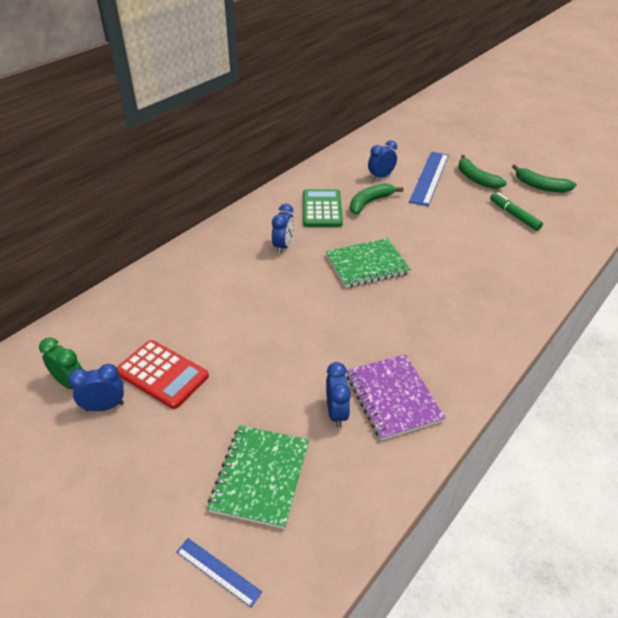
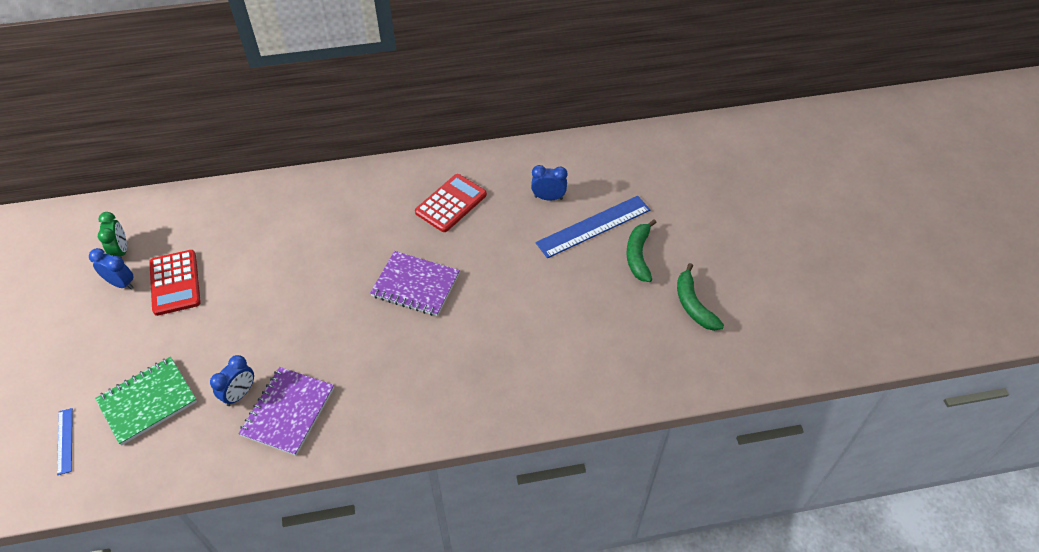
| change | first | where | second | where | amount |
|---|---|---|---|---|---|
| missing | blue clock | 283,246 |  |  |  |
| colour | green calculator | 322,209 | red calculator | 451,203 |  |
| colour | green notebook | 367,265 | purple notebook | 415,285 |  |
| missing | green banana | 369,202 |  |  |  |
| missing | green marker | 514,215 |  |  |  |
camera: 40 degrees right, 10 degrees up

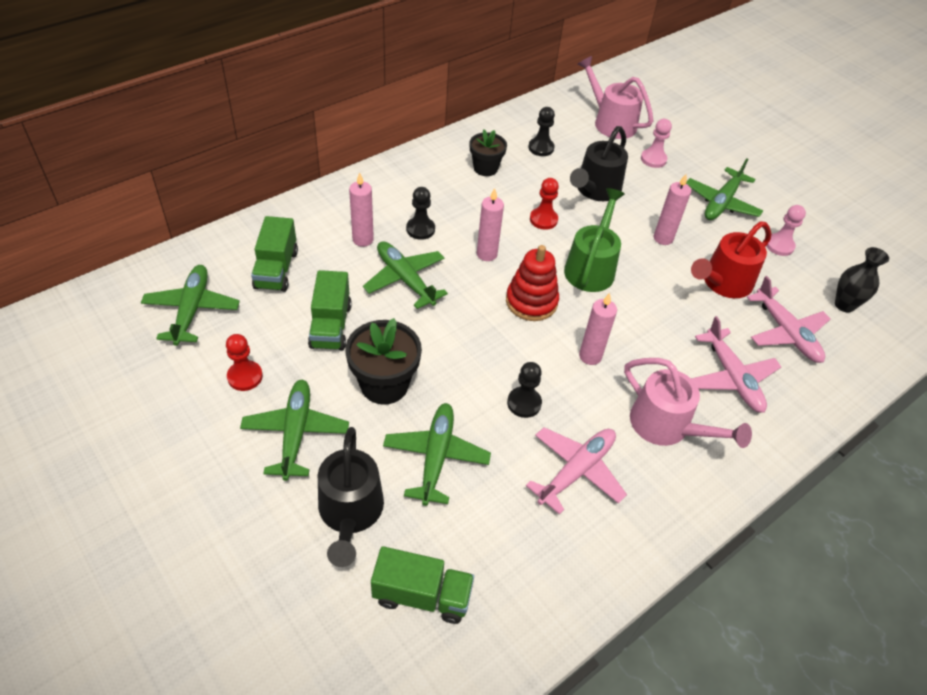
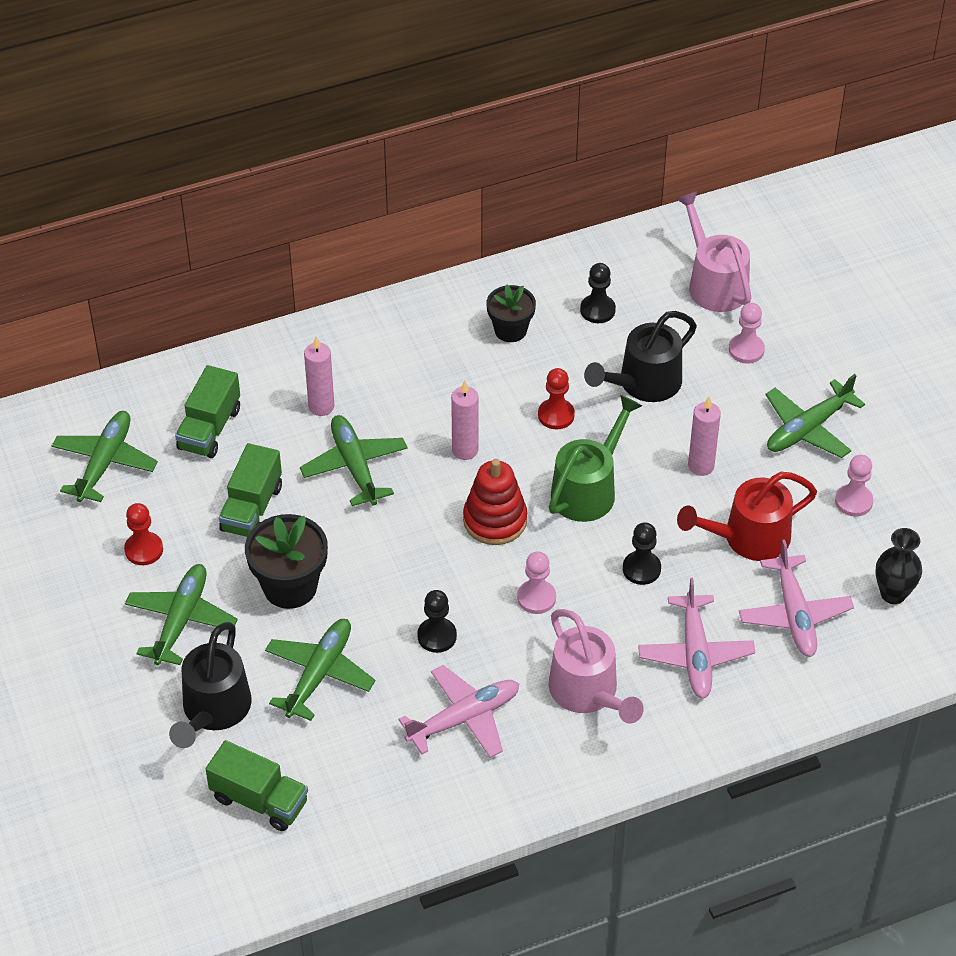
| change | first | where | second | where | amount |
|---|---|---|---|---|---|
| relocated | black pawn | 420,229 |  | 641,569 |  |
| exchanged | pink candle | 590,356 | pink pawn | 536,598 |  |
camera: 20 degrees right, 0 degrees up

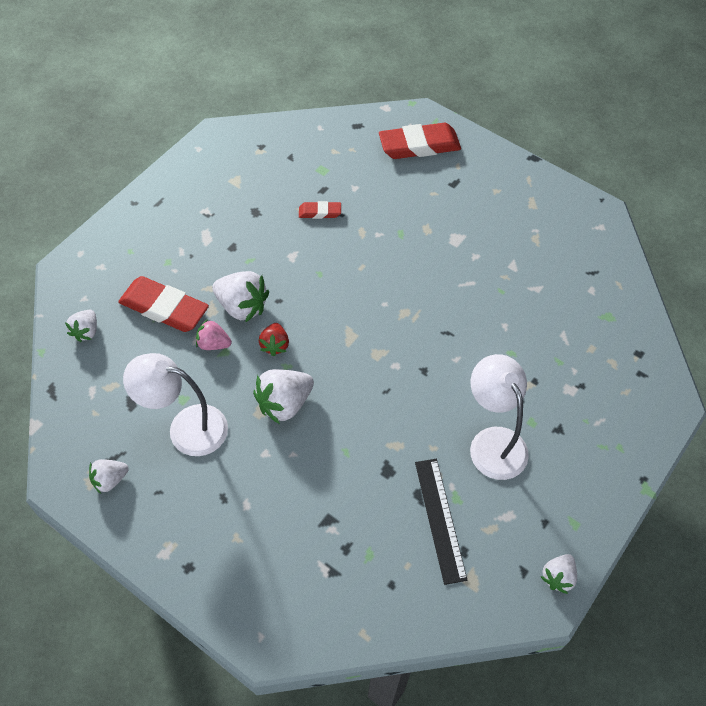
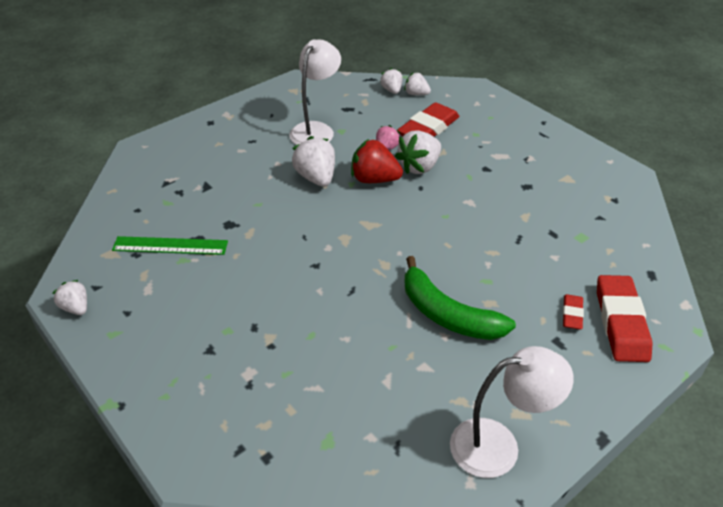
| change | first | where | second | where | amount |
|---|---|---|---|---|---|
| relocated | white strawberry | 110,480 |  | 392,90 |  |
| size | red strawberry | 275,345 |  | 374,179 | x1.67 |
| relocated | red eraser | 320,212 |  | 572,314 |  |
| colour | black ruler | 440,519 | green ruler | 170,246 |  |
| relocated | white lamp | 493,442 |  | 499,445 |  |
| appeared |  |  | green banana | 447,314 |  |
camera: 105 degrees right, 15 degrees down

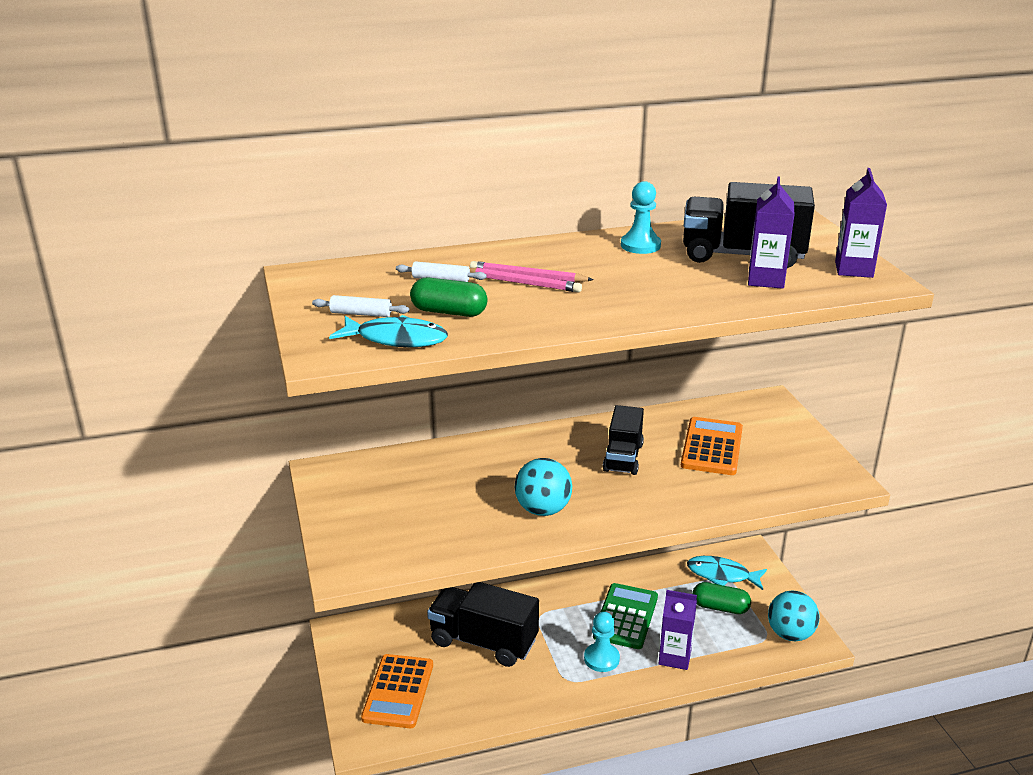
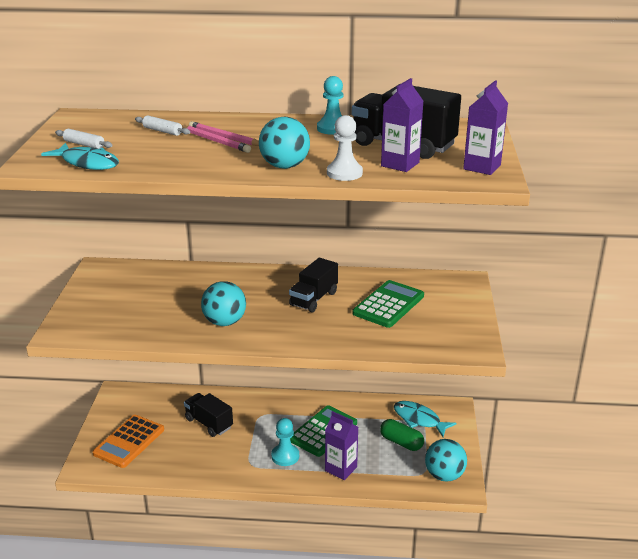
| change | first | where | second | where | amount |
|---|---|---|---|---|---|
| missing | green capsule | 449,312 |  |  |  |
| size | black truck | 483,641 |  | 209,423 | x0.64 |
| colour | orange calculator | 712,447 | green calculator | 388,305 |  |
| appeared |  |  | turquoise ball | 284,166 |  |
| appeared |  |  | white pawn | 344,173 |  |
camera: 20 degrees right, 0 degrees up

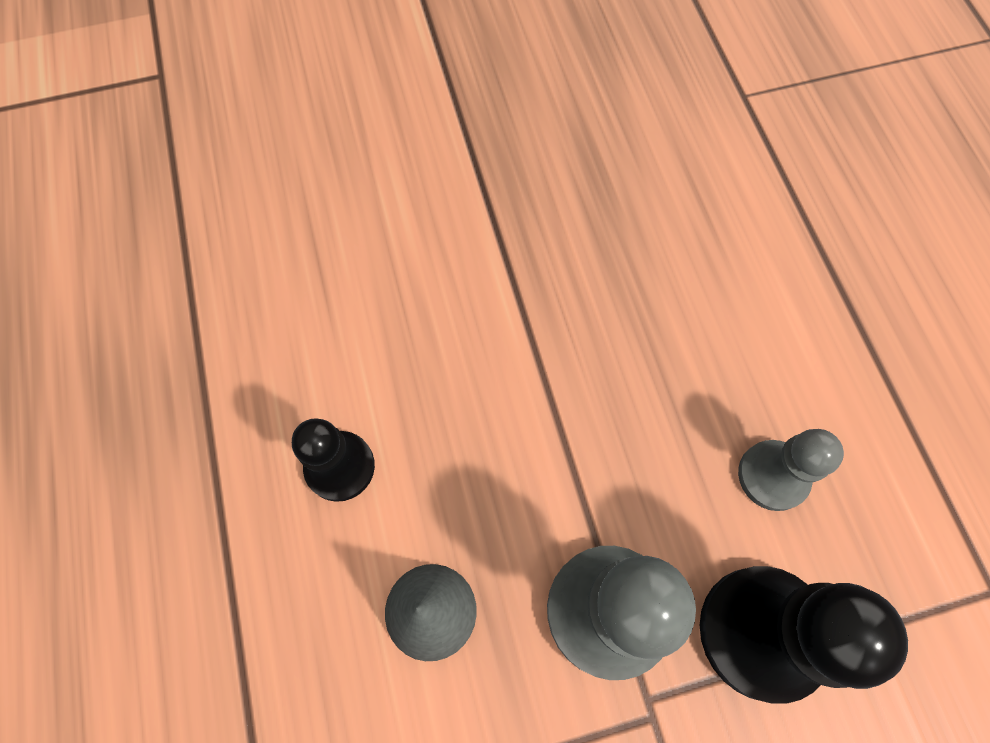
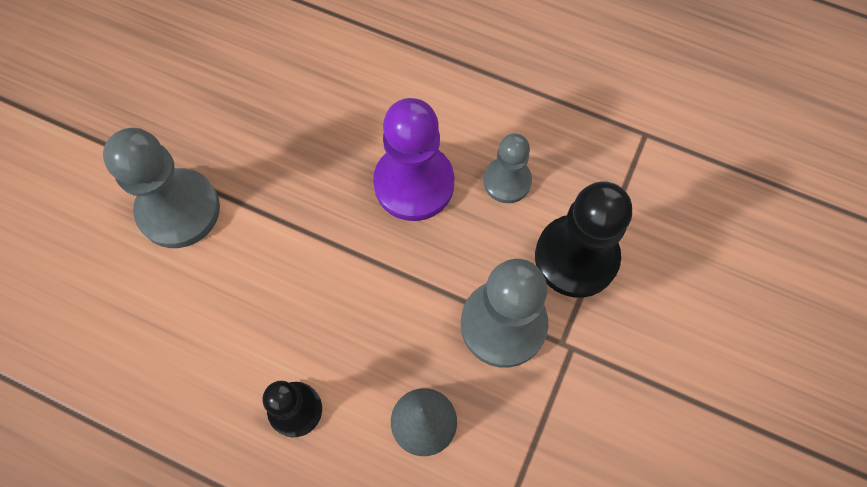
| change | first | where | second | where | amount |
|---|---|---|---|---|---|
| appeared |  |  | grey pawn | 179,210 |  |
| appeared |  |  | purple pawn | 414,184 |  |
camera: 50 degrees left, 0 degrees up

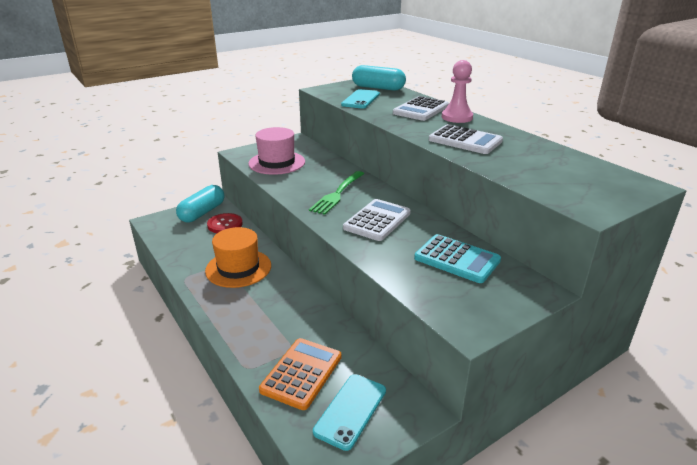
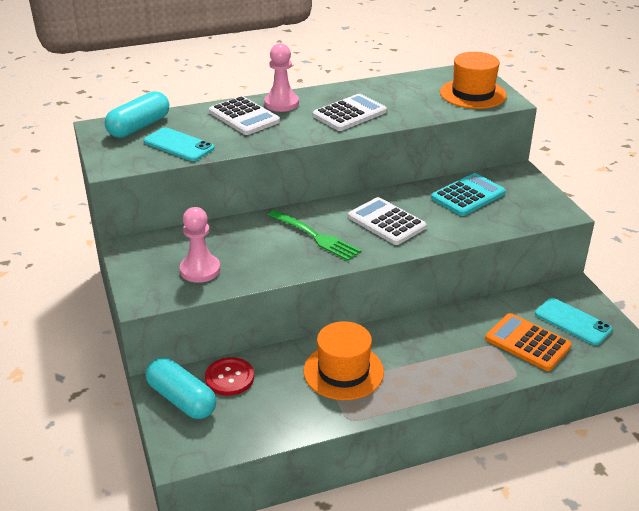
| change | first | where | second | where | amount |
|---|---|---|---|---|---|
| exchanged | pink hat | 277,162 | pink pawn | 200,270 |  |
| appeared |  |  | orange hat | 473,94 |  |
camera: 75 degrees left, 5 degrees up

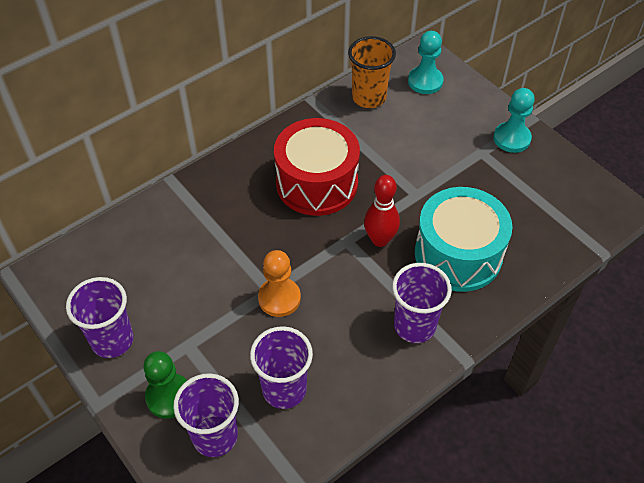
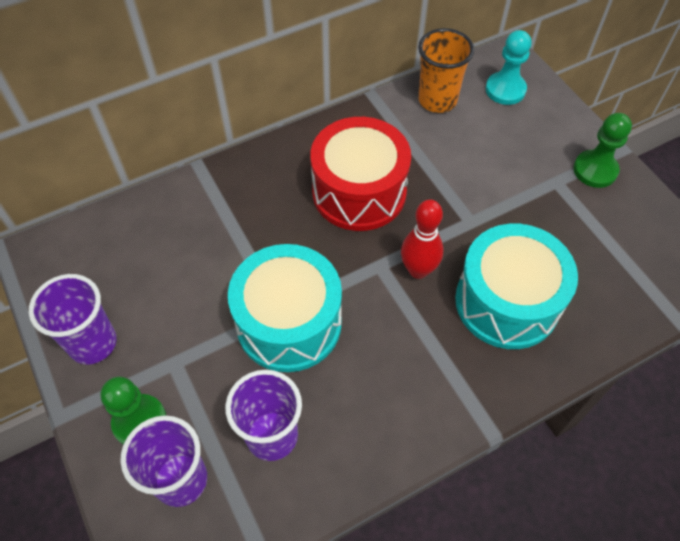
| change | first | where | second | where | amount |
|---|---|---|---|---|---|
| exchanged | orange pawn | 279,298 | turquoise drum | 289,323 |  |
| missing | purple cup | 414,326 |  |  |  |
| colour | turquoise pawn | 512,138 | green pawn | 595,170 |  |
camera: 10 degrees right, 5 degrees up

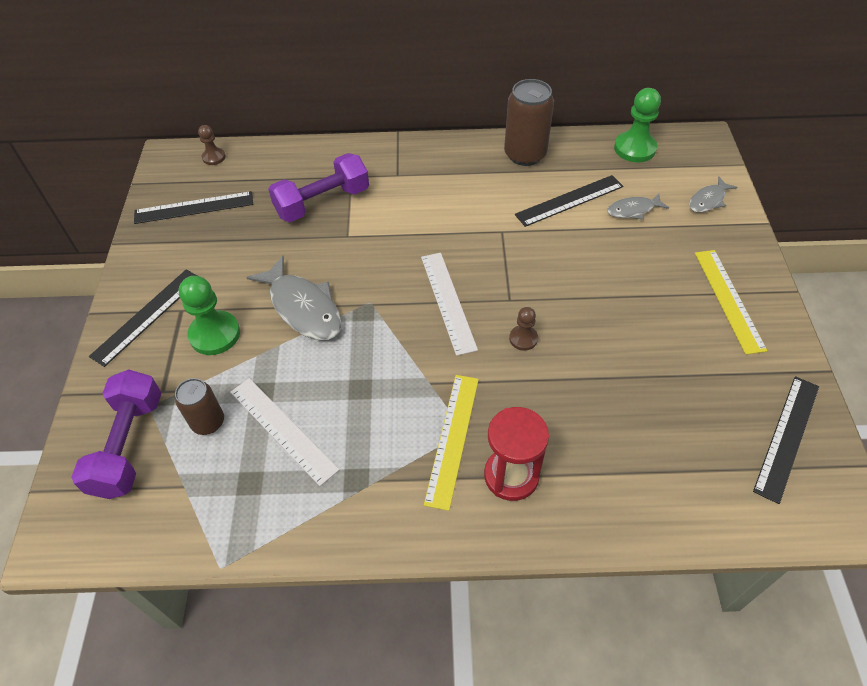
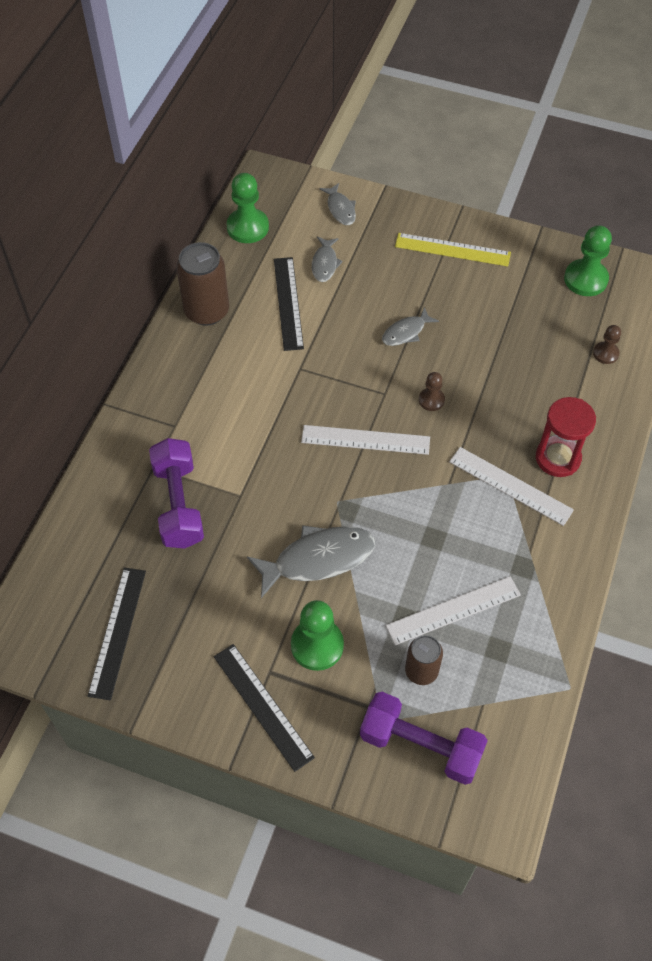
| change | first | where | second | where | amount |
|---|---|---|---|---|---|
| relocated | brown pawn | 214,157 |  | 605,353 |  |
| colour | yellow ruler | 452,439 | white ruler | 510,486 |  |
| exchanged | black ruler | 787,437 | green pawn | 585,279 |  |
| appeared |  |  | grey fish | 406,332 |  |
camera: 70 degrees left, 5 degrees up

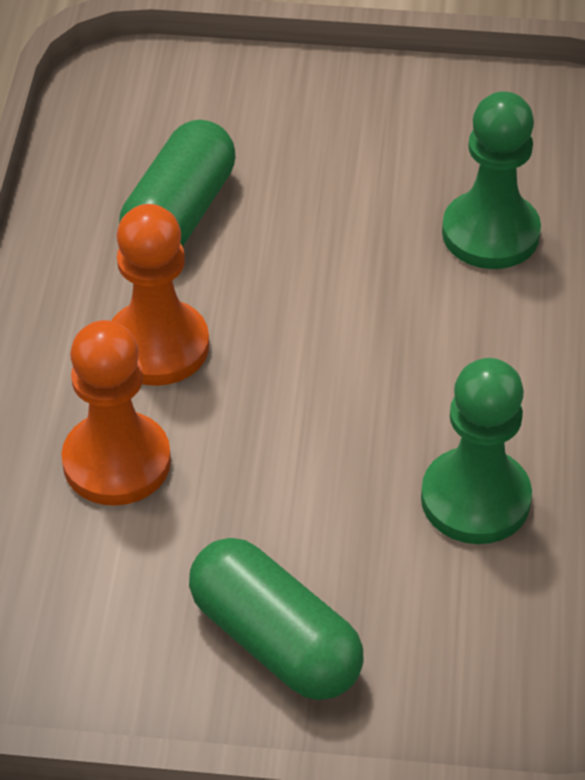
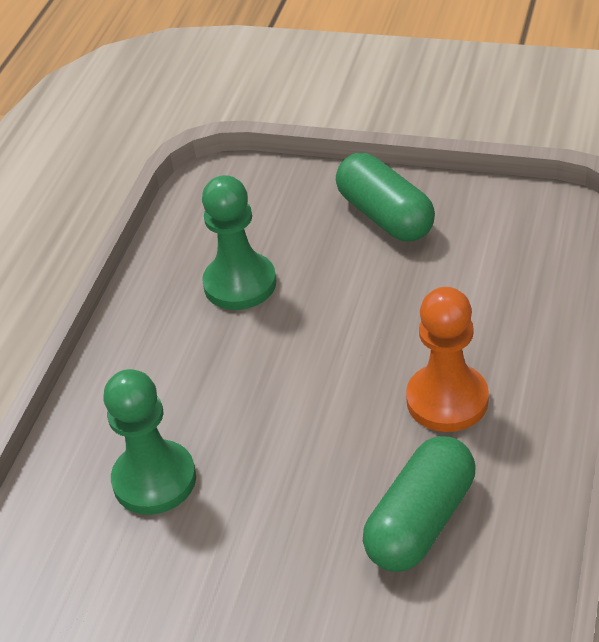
| change | first | where | second | where | amount |
|---|---|---|---|---|---|
| missing | orange pawn | 117,462 |  |  |  |
camera: 165 degrees left, 5 degrees down

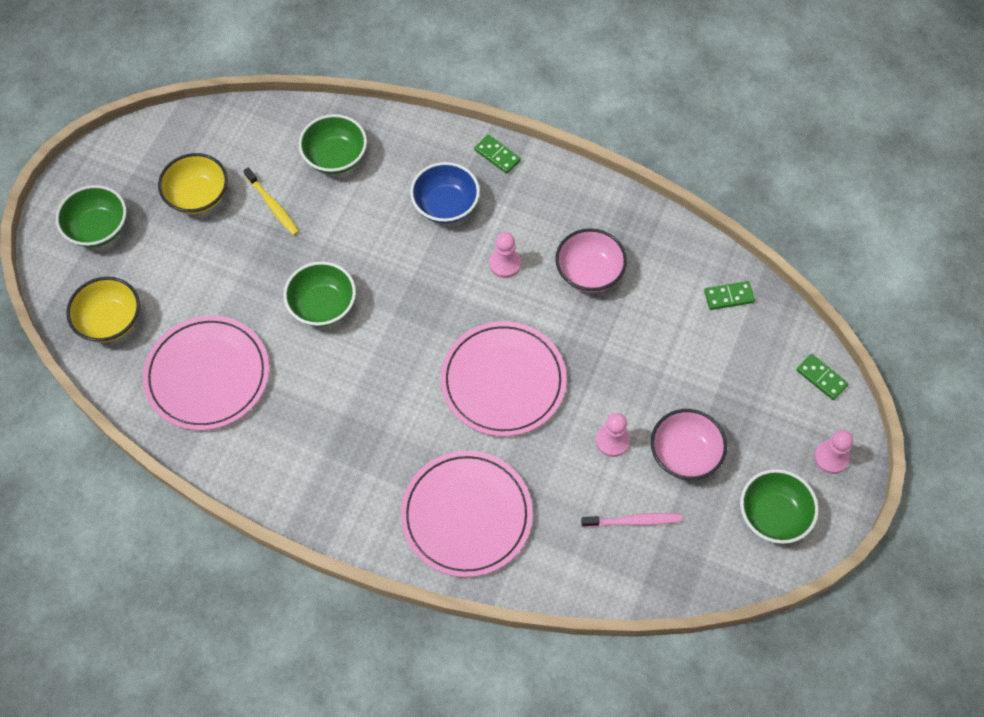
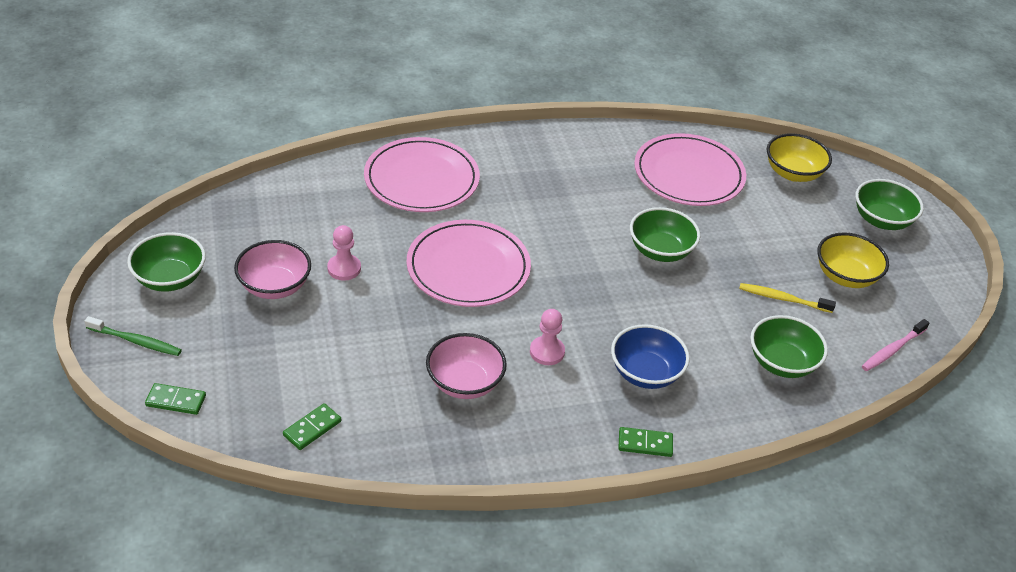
| change | first | where | second | where | amount |
|---|---|---|---|---|---|
| relocated | pink toothbrush | 633,521 |  | 892,350 |  |
| exchanged | pink pawn | 831,457 | green toothbrush | 135,341 |  |
camera: 140 degrees right, 20 degrees down

